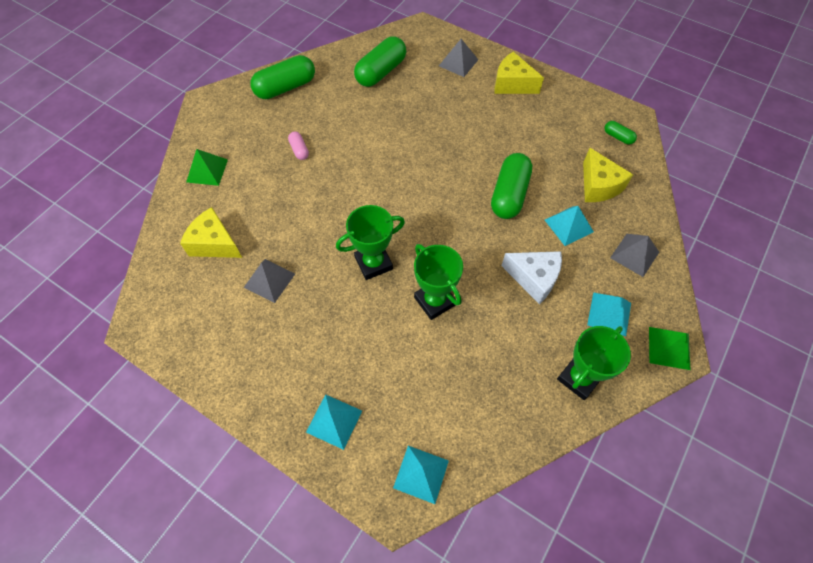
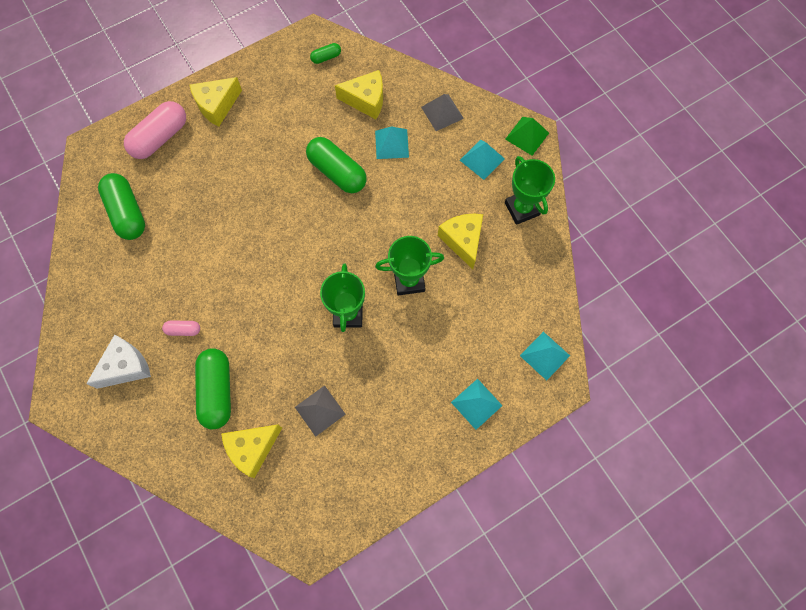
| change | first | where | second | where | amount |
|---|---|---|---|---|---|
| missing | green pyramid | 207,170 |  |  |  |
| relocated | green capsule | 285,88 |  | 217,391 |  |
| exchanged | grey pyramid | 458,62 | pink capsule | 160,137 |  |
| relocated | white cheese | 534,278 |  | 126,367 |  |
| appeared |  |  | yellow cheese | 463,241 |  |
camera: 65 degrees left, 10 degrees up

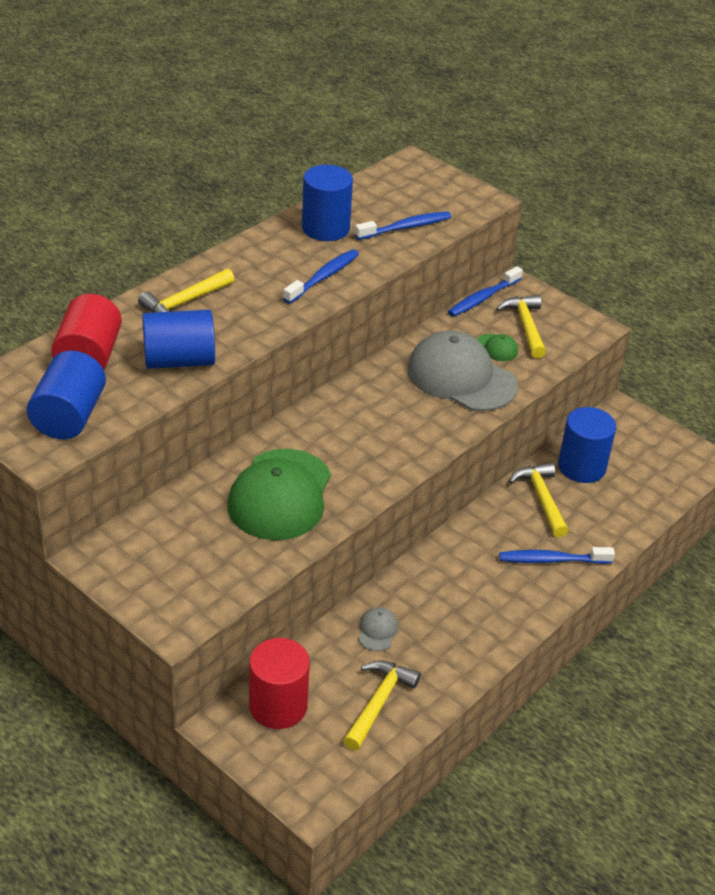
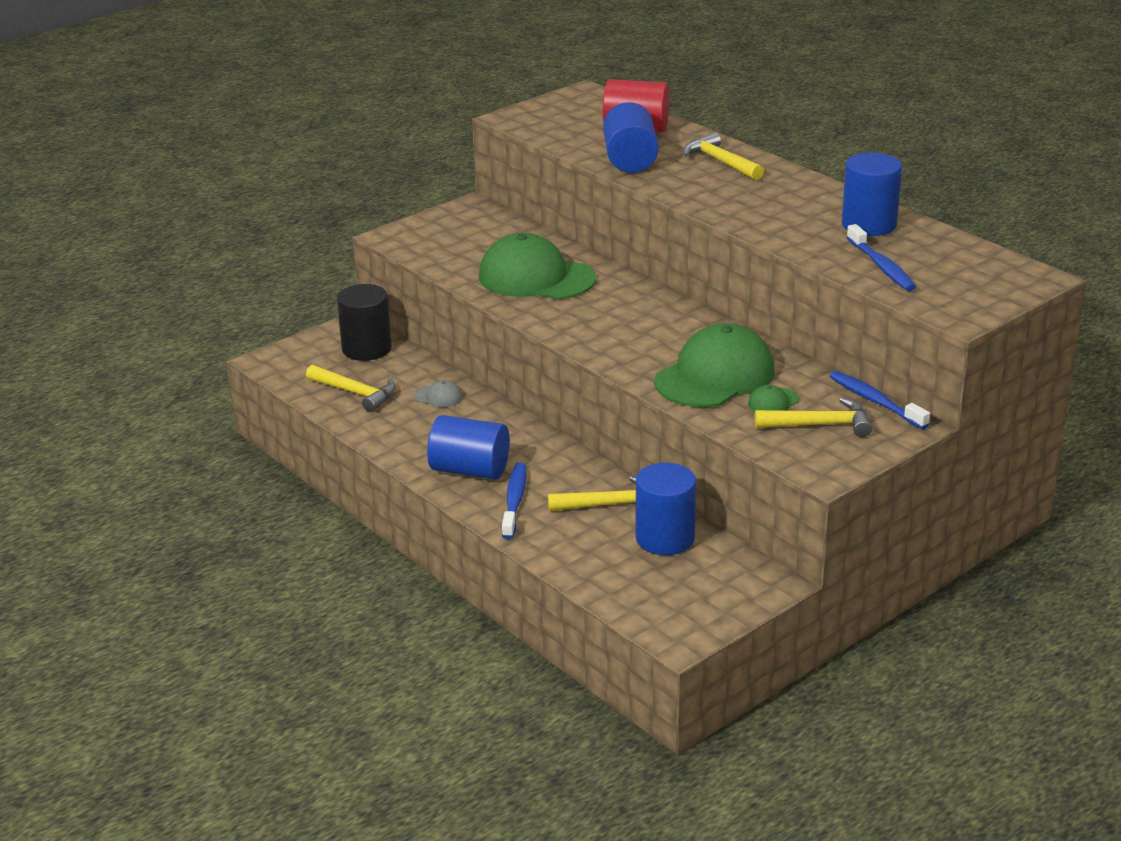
| change | first | where | second | where | amount |
|---|---|---|---|---|---|
| relocated | blue cylinder | 69,416 |  | 470,470 |  |
| colour | red cylinder | 278,706 | black cylinder | 366,349 |  |
| missing | blue toothbrush | 323,277 |  |  |  |
| colour | grey cap | 461,377 | green cap | 715,376 |  |
camera: 100 degrees right, 10 degrees down

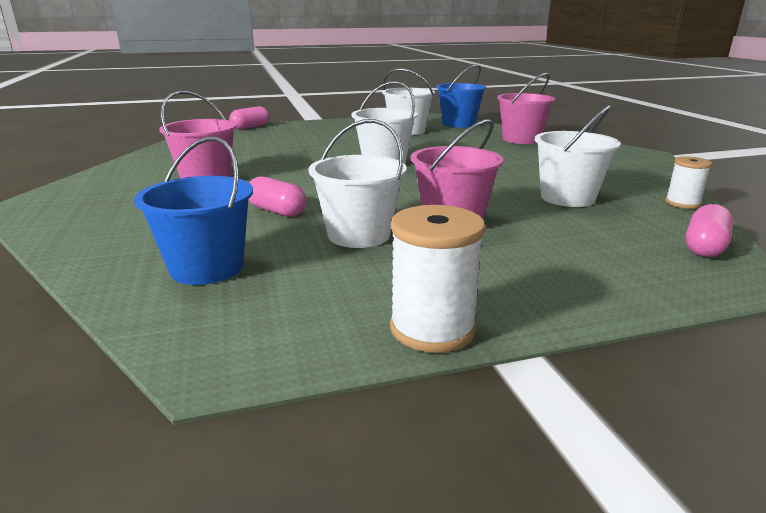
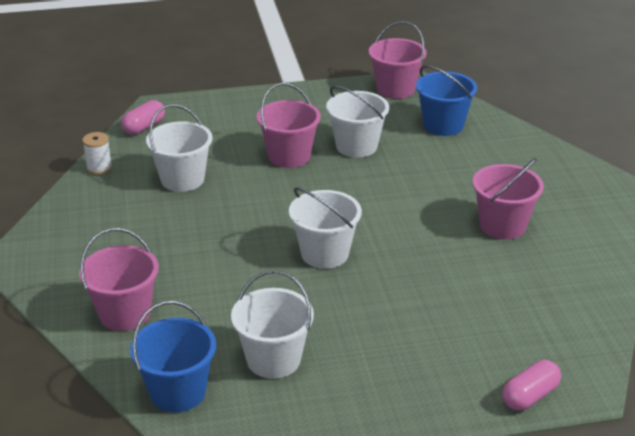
| change | first | where | second | where | amount |
|---|---|---|---|---|---|
| missing | pink capsule | 277,211 |  |  |  |
| missing | white spool | 432,328 |  |  |  |
| appeared |  |  | pink bucket | 395,89 |  |
camera: 175 degrees left, 10 degrees up

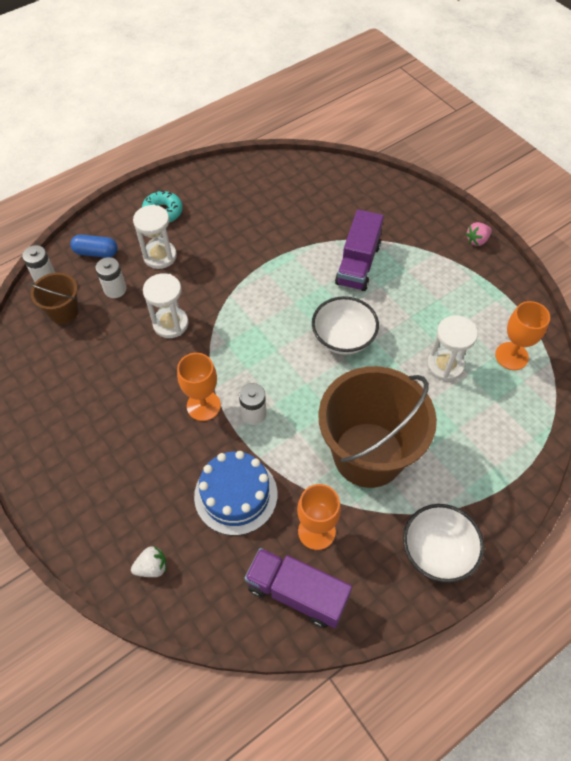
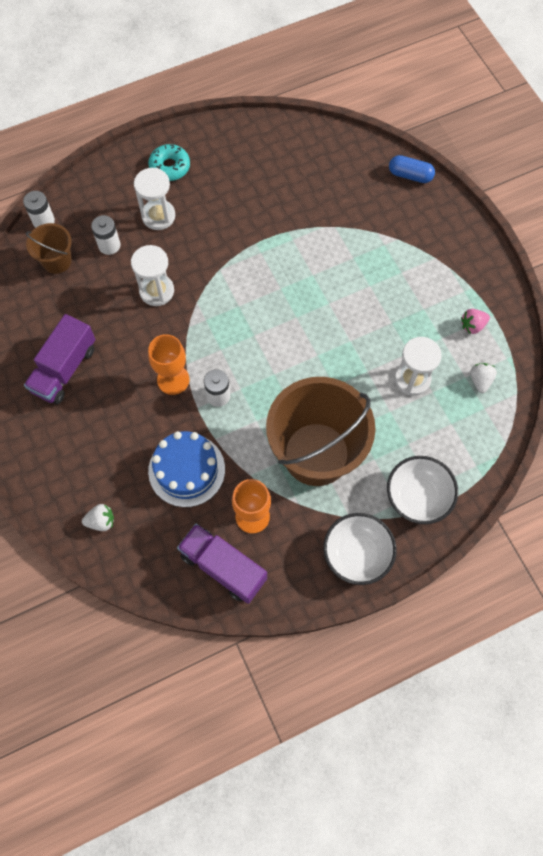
| change | first | where | second | where | amount |
|---|---|---|---|---|---|
| relocated | blue capsule | 96,252 |  | 410,175 |  |
| relocated | white bowl | 343,338 |  | 418,497 |  |
| relocated | purple truck | 358,264 |  | 64,369 |  |
| relocated | pink strawberry | 477,240 |  | 472,325 |  |
| exchanged | orange goblet | 511,356 | white strawberry | 480,381 |  |
camera: 10 degrees right, 10 degrees up

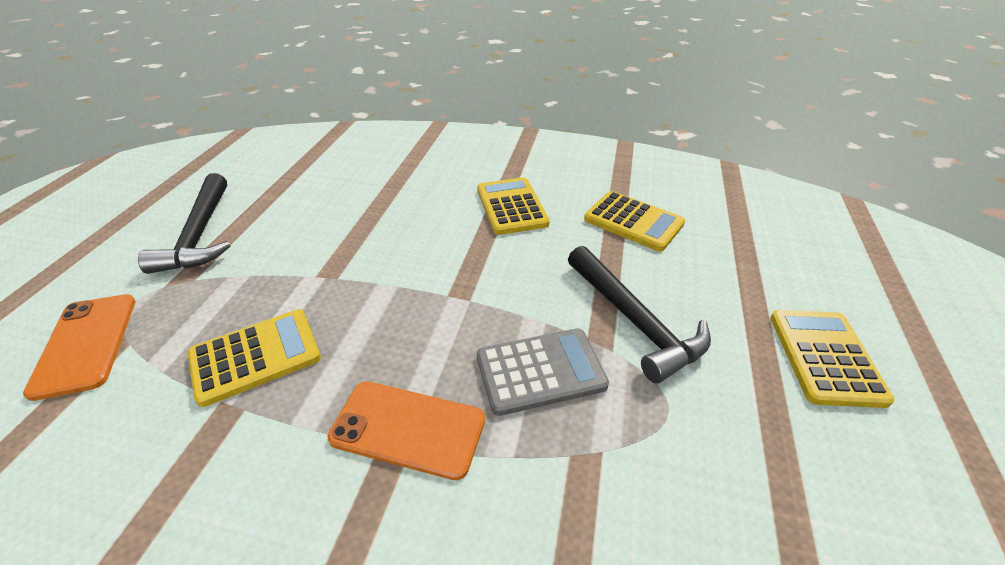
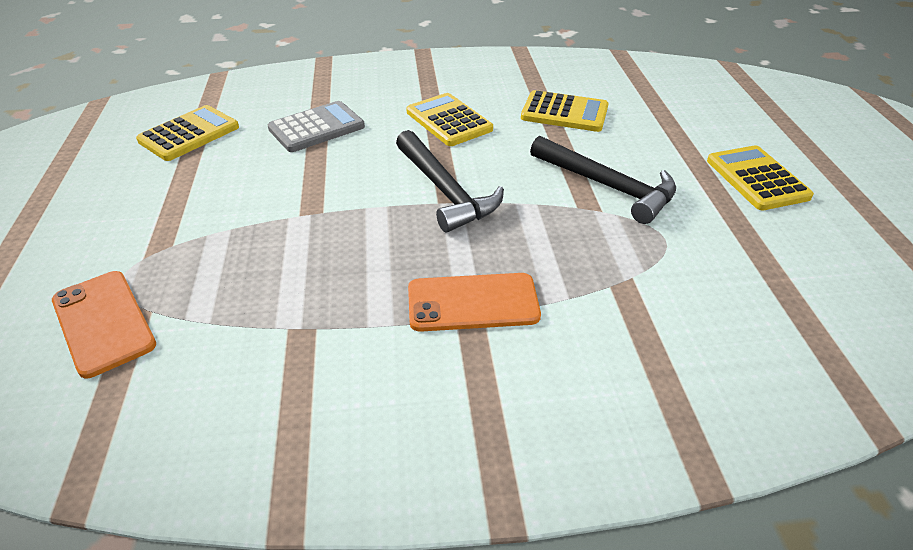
| change | first | where | second | where | amount |
|---|---|---|---|---|---|
| relocated | black hammer | 200,234 |  | 445,191 |  |
| relocated | yellow calculator | 255,356 |  | 189,134 |  |
| relocated | grey calculator | 540,371 |  | 316,128 |  |
camera: 20 degrees left, 0 degrees up

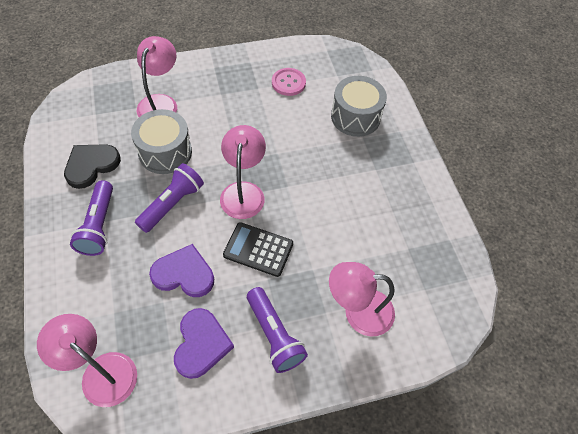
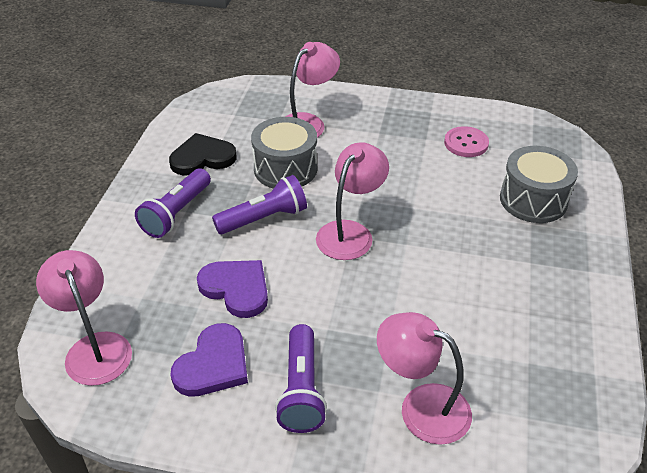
| change | first | where | second | where | amount |
|---|---|---|---|---|---|
| missing | black calculator | 258,249 |  |  |  |
camera: 30 degrees right, 15 degrees down

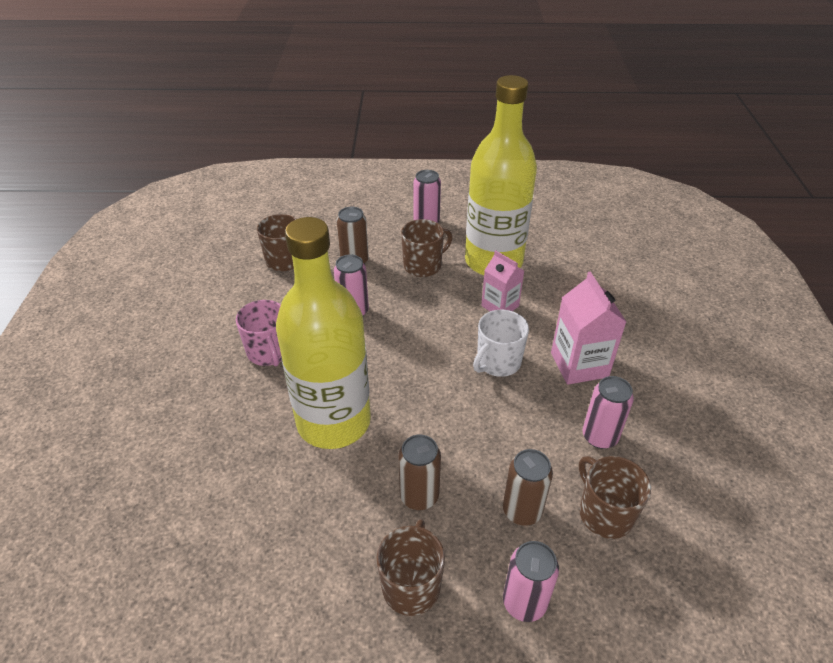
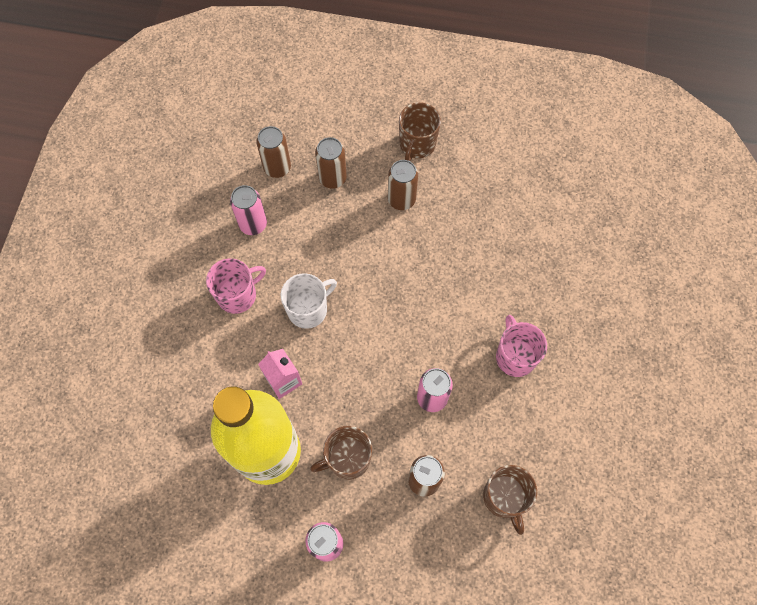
| change | first | where | second | where | amount |
|---|---|---|---|---|---|
| missing | yellow bottle | 333,422 |  |  |  |
| missing | pink can | 524,602 |  |  |  |
| exchanged | pink carton | 579,365 | pink mug | 238,295 |  |
| exchanged | brown mug | 604,513 | brown can | 277,168 |  |
camera: 170 degrees left, 25 degrees up

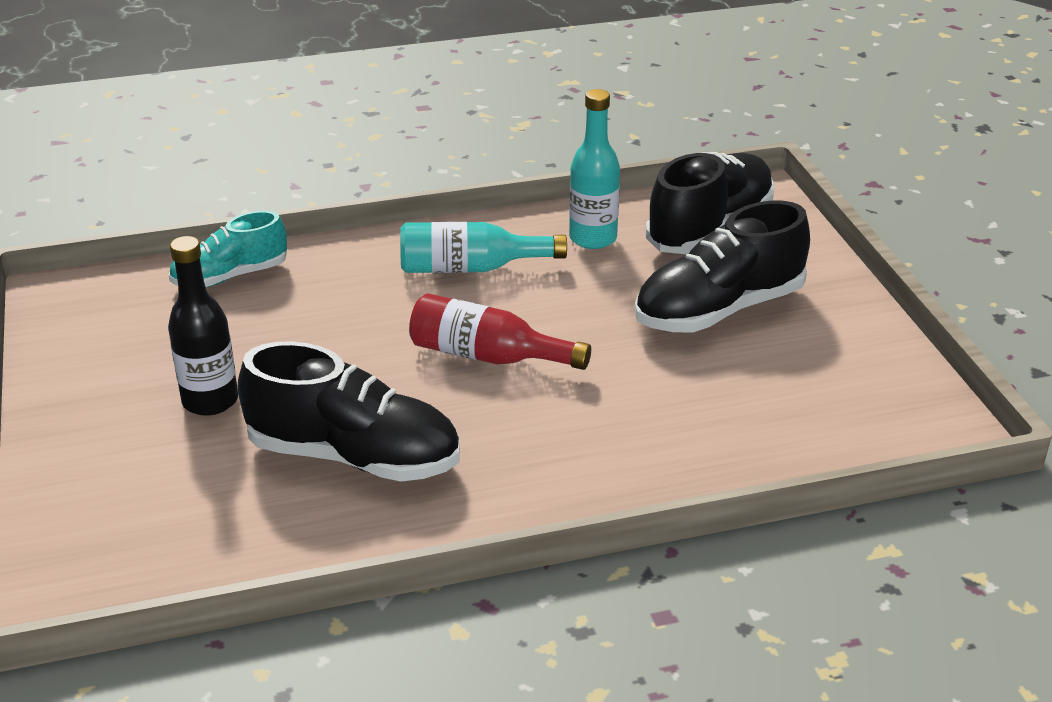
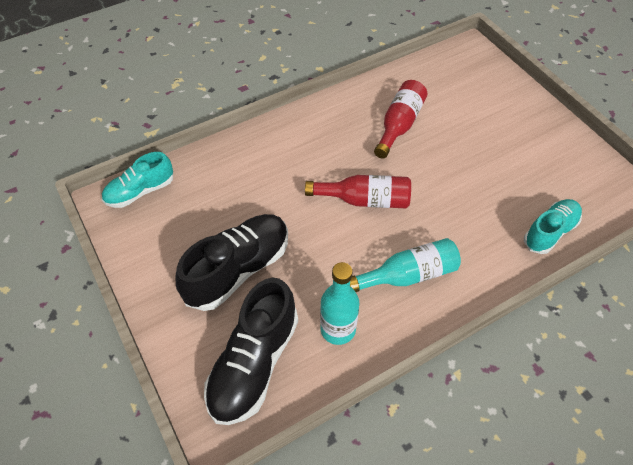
| change | first | where | second | where | amount |
|---|---|---|---|---|---|
| missing | black bottle | 210,401 |  |  |  |
| exchanged | black shoe | 354,457 | red bottle | 399,125 |  |
| appeared |  |  | turquoise shoe | 140,191 |  |
camera: 165 degrees right, 20 degrees up

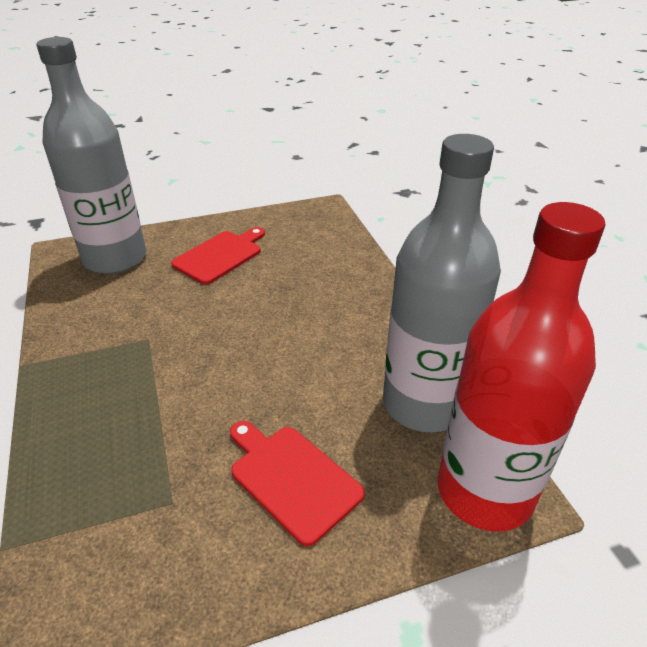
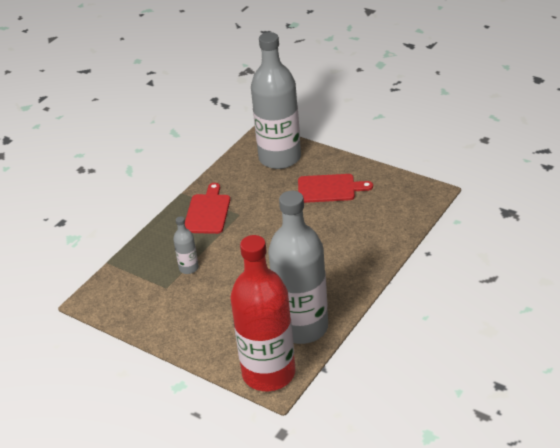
| change | first | where | second | where | amount |
|---|---|---|---|---|---|
| relocated | red cutting board | 292,478 |  | 208,212 |  |
| appeared |  |  | grey bottle | 188,268 |  |
camera: 55 degrees right, 0 degrees up

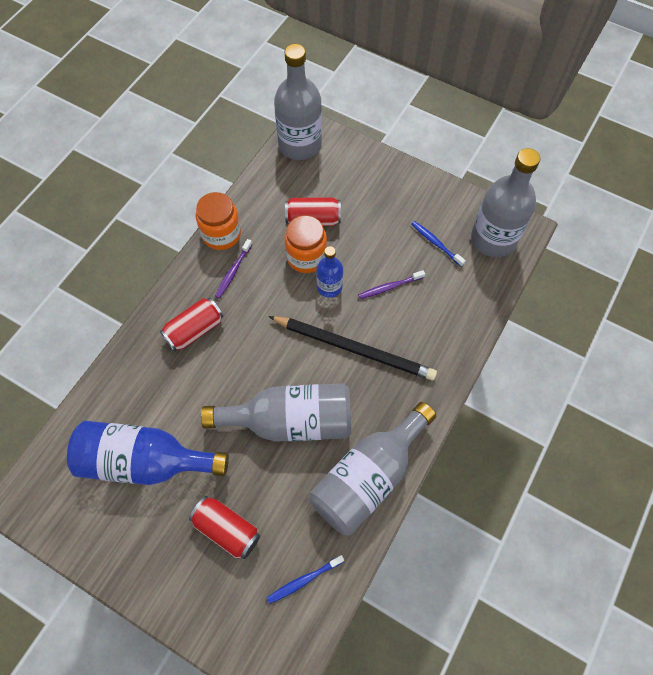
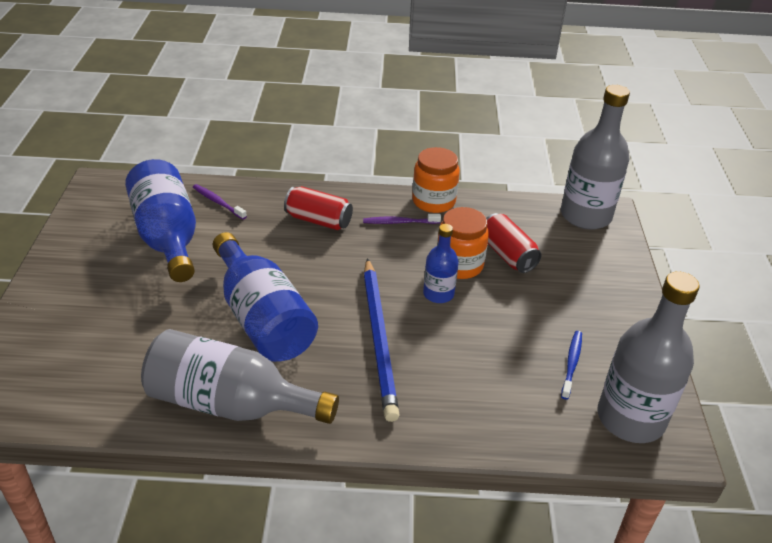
| change | first | where | second | where | amount |
|---|---|---|---|---|---|
| missing | red can | 227,529 |  |  |  |
| colour | grey bottle | 290,421 | blue bottle | 262,318 |  |
| missing | blue toothbrush | 304,580 |  |  |  |
| colour | black pencil | 354,349 | blue pencil | 379,339 |  |
| relocated | purple toothbrush | 389,287 |  | 218,202 |  |
camera: 60 degrees right, 25 degrees down

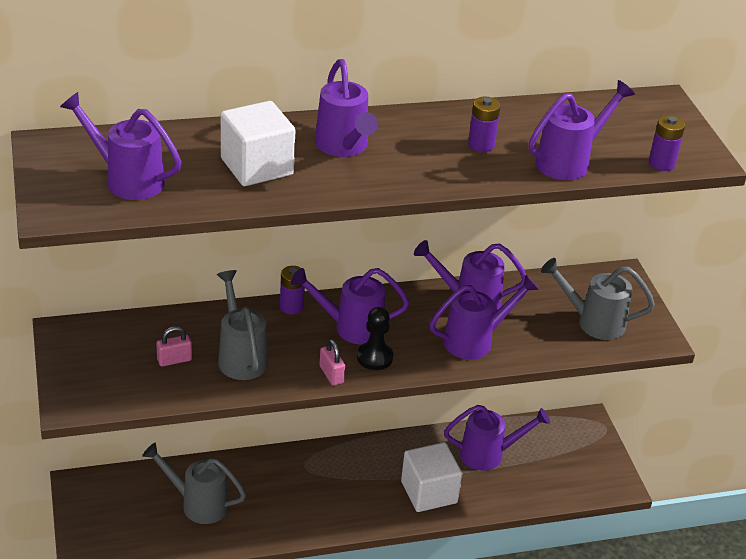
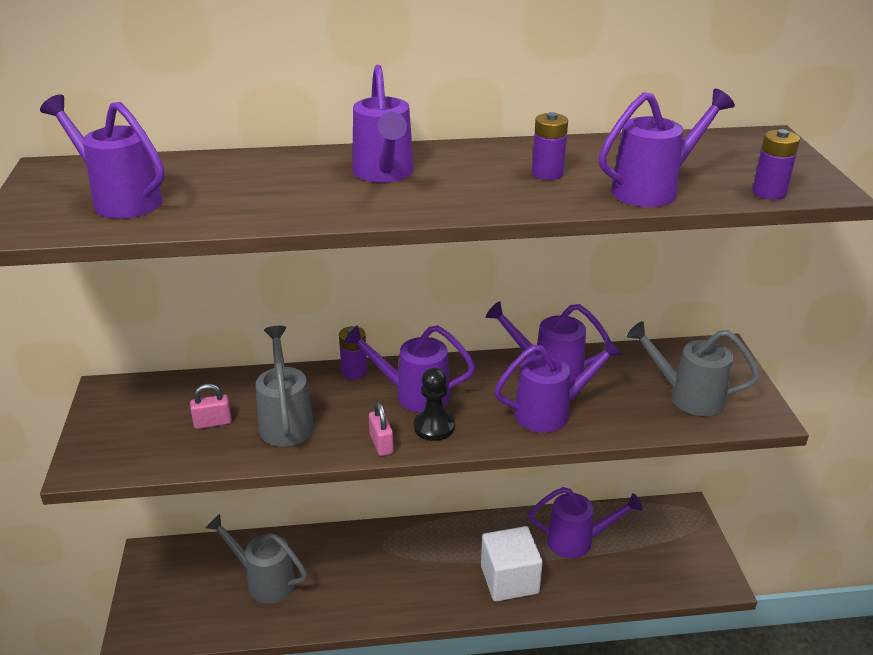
| change | first | where | second | where | amount |
|---|---|---|---|---|---|
| missing | white cube | 257,166 |  |  |  |
camera: 10 degrees right, 5 degrees down

